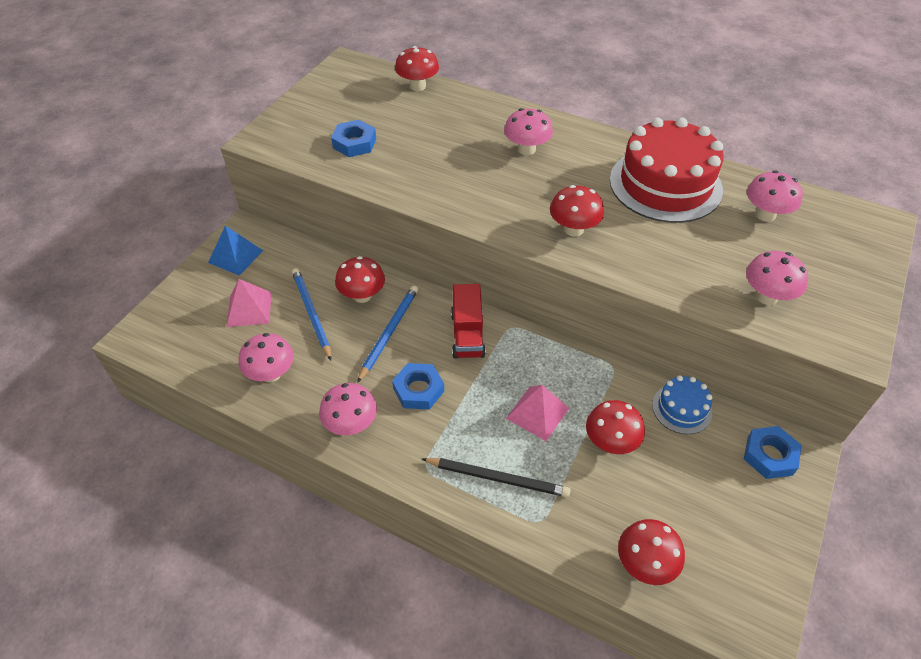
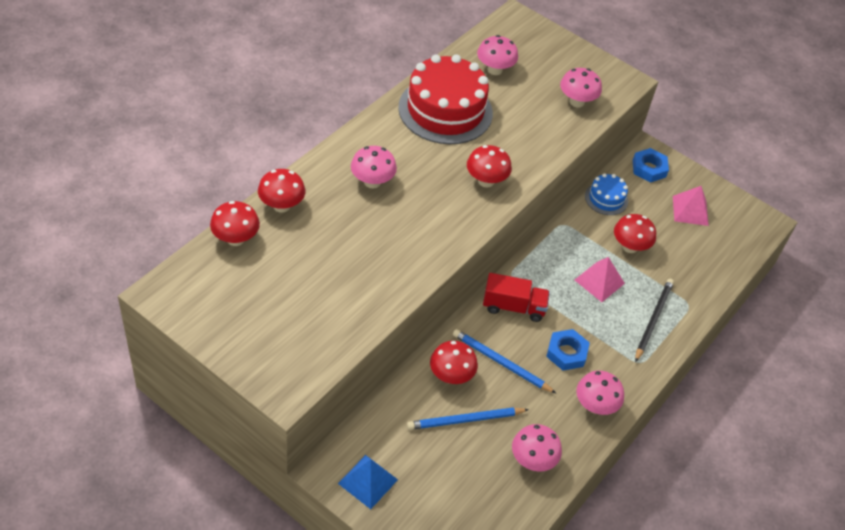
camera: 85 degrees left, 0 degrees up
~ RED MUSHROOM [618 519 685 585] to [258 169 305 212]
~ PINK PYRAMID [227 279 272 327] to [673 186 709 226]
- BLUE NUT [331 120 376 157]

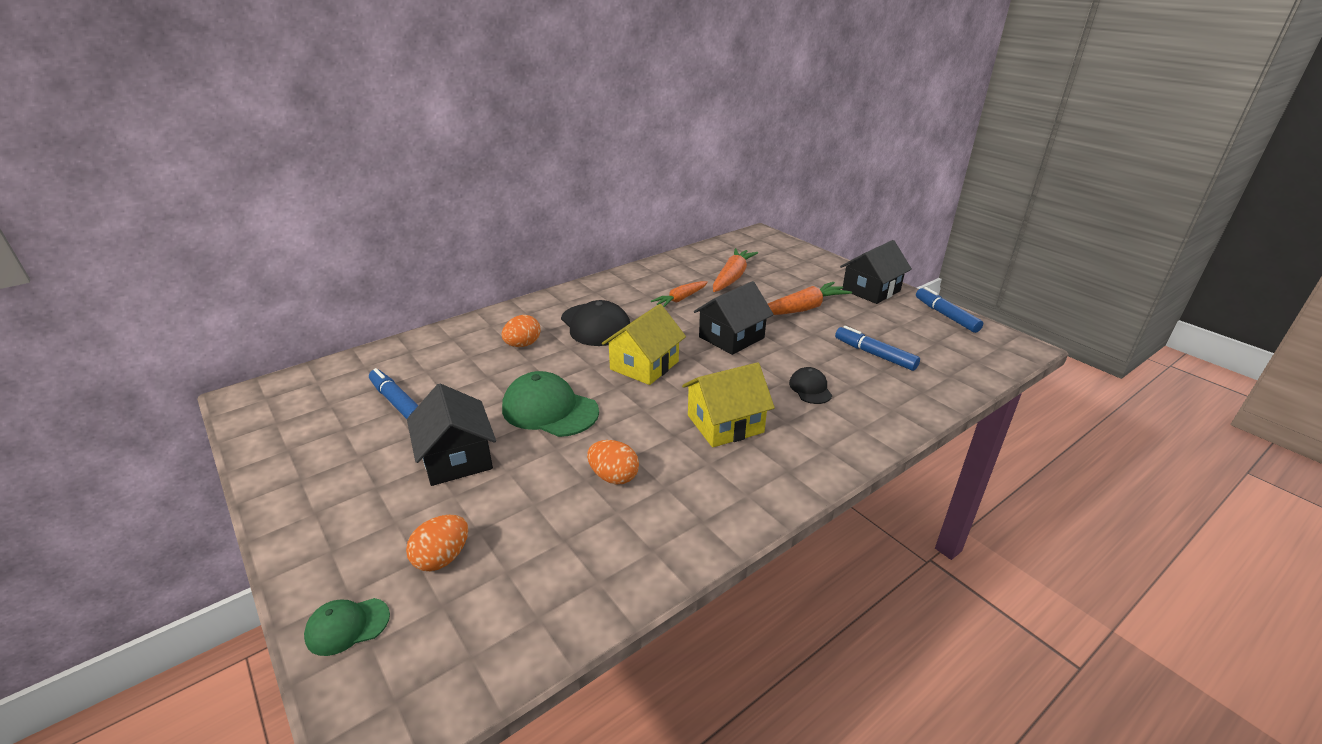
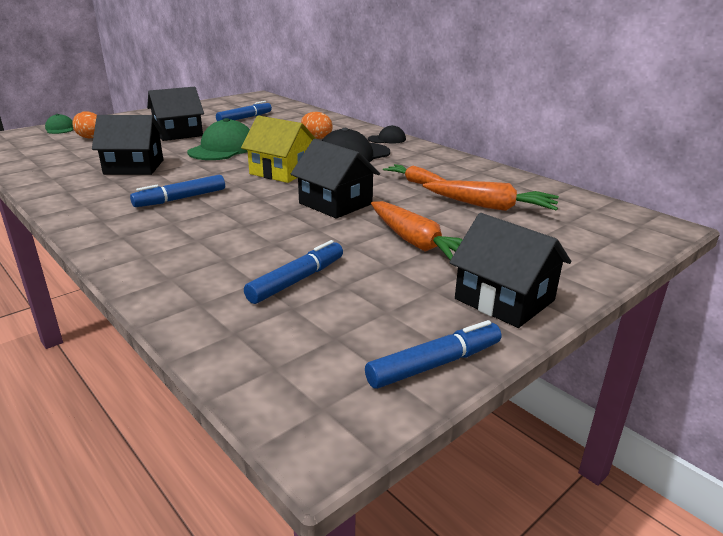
camera: 85 degrees right, 5 degrees down
~ ORANGE EGG [587 440 639 484] to BLACK HOUSE [92 115 164 175]
~ YELLOW HOUSE [682 362 775 447] to BLUE MARKER [130 175 225 207]
~ BLACK CAP [789 367 832 404] to [368 125 406 144]

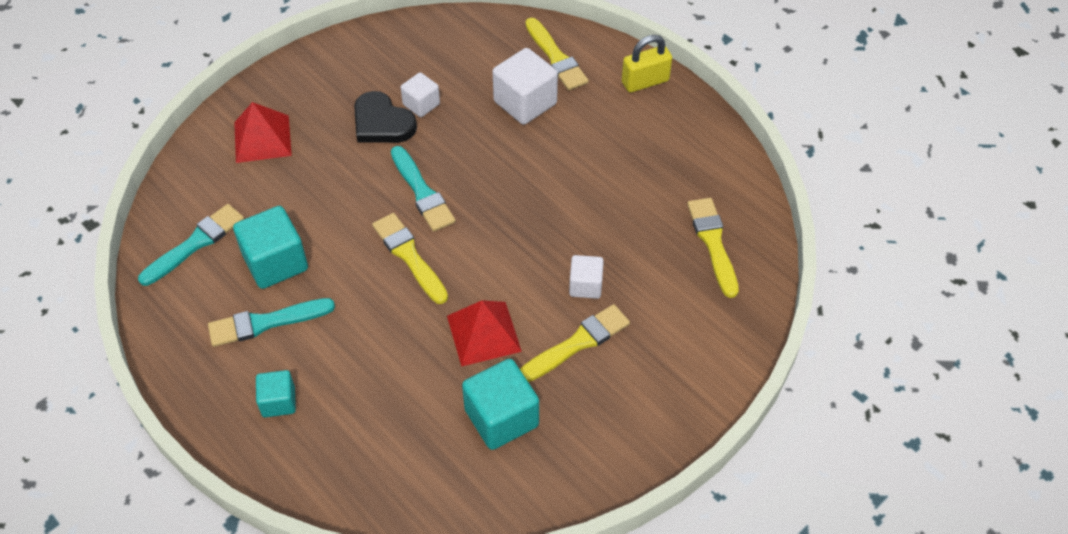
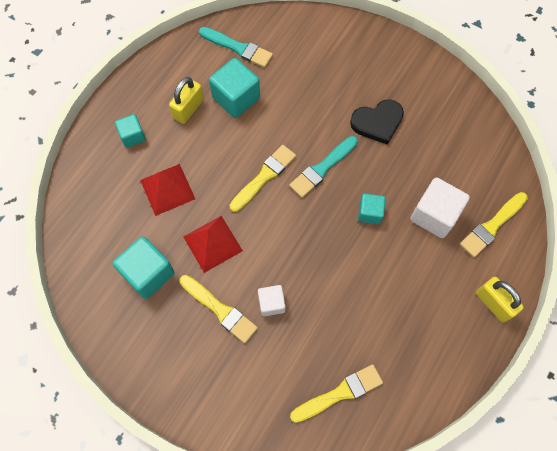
camera: 75 degrees right, 15 degrees up
~ RED PYRAMID [234 102 292 163] to [140 164 195 216]
~ TURQUOISE BRUSH [208 298 335 347] to YELLOW PADLOCK [169 77 204 124]
~ BLACK HEART [354 91 417 143] = [350 99 404 145] 135 degrees counterclockwise
+ TURQUOISE CUBE [358 193 386 224]
- WHITE CUBE [401 72 440 117]

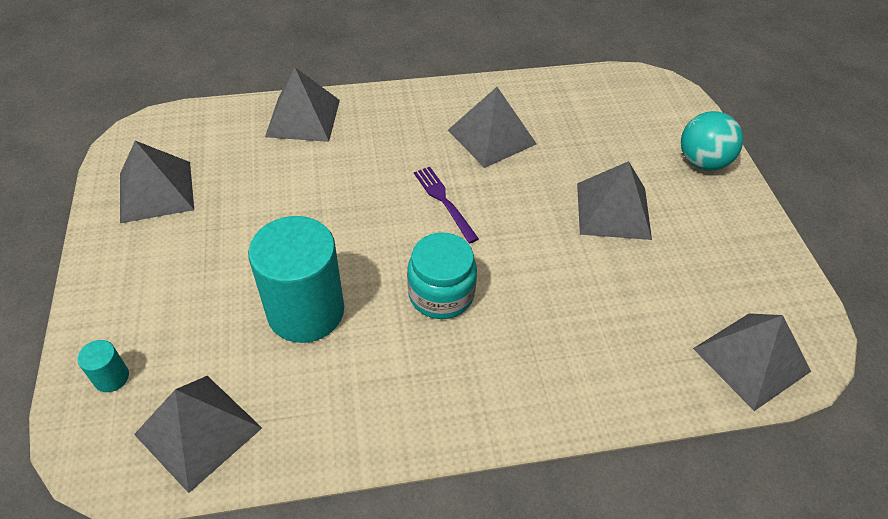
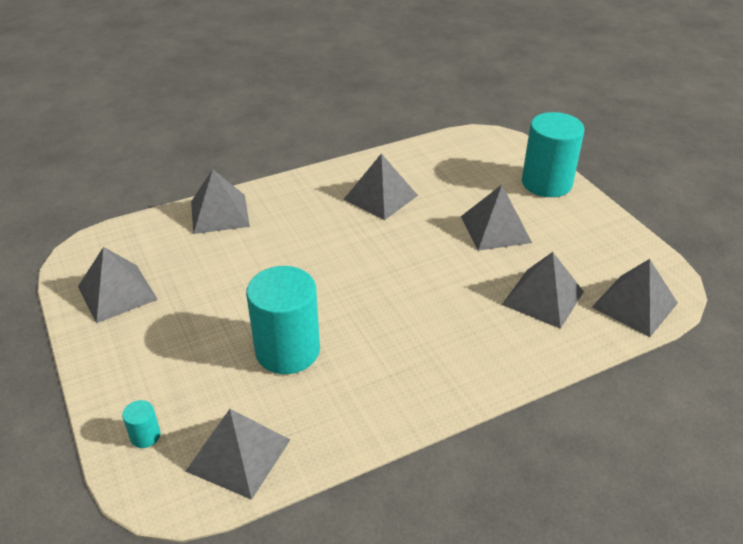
camera: 15 degrees left, 10 degrees down
+ GREY PYRAMID [502 252 584 329]
~ TURQUOISE BALL [681 111 743 170] to TURQUOISE CYLINDER [522 112 584 197]
- TURQUOISE JAR [407 233 477 319]
- PURPLE FORK [414 167 479 244]

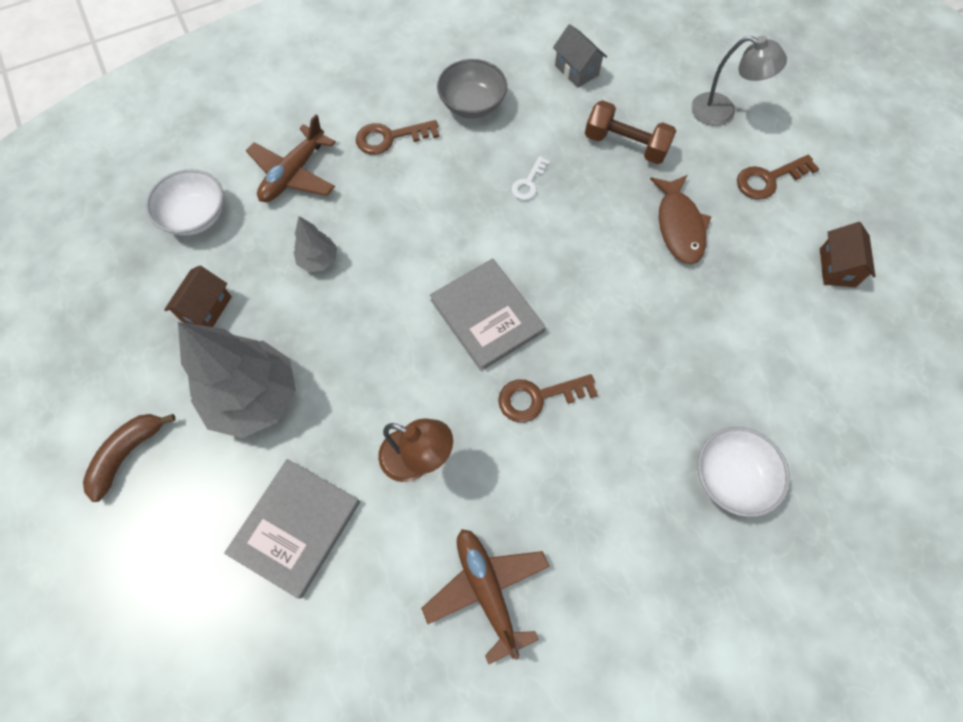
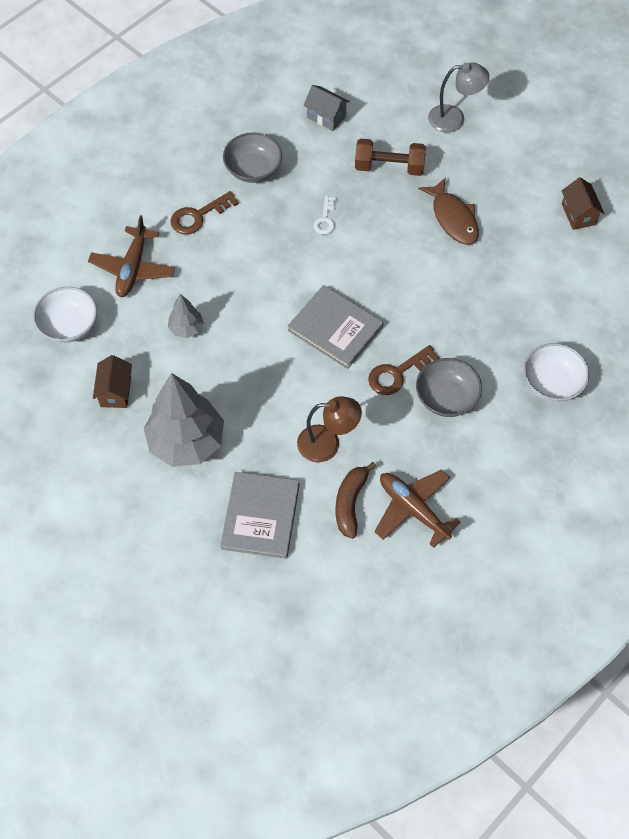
camera: 20 degrees left, 5 degrees down
~ BROWN BANANA [83 414 176 502] to [336 462 376 539]
+ GREY BOWL [416 358 482 417]
- BROWN KEY [737 155 819 200]

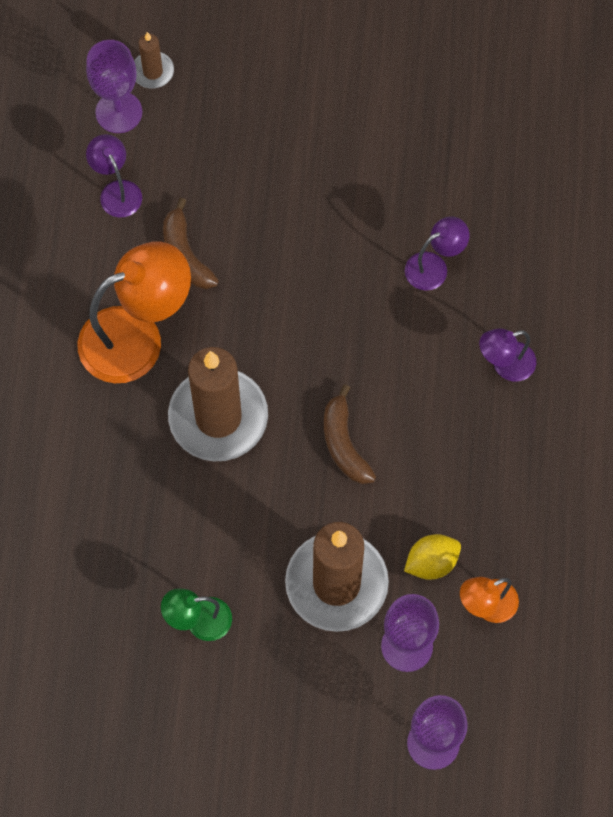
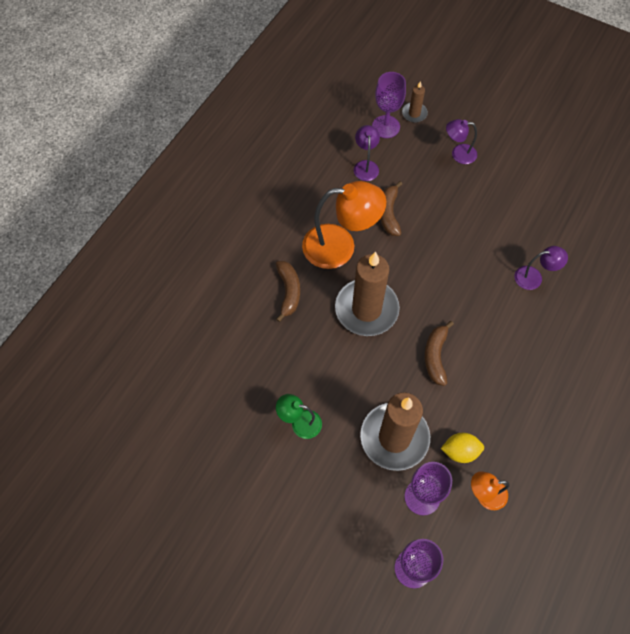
camera: 25 degrees right, 5 degrees down
+ BROWN BANANA [276 261 300 322]
~ PURPLE LAMP [479 328 536 381] to [446 119 477 164]

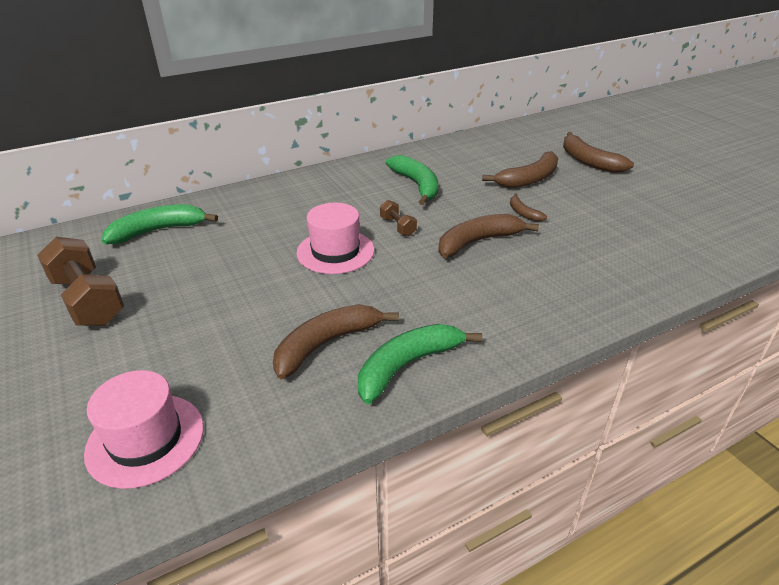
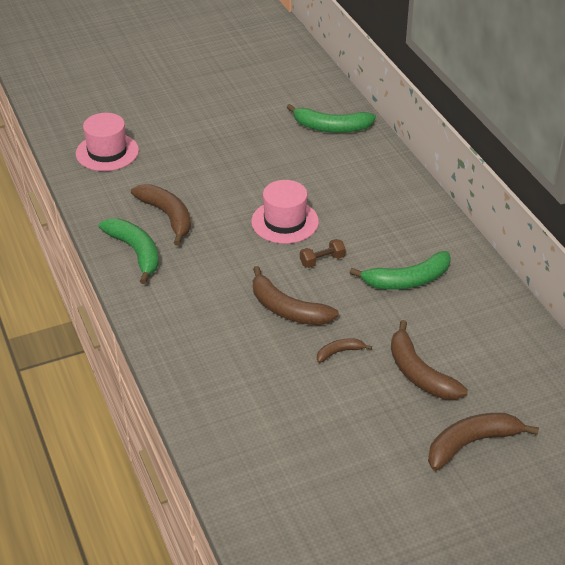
camera: 95 degrees right, 5 degrees up
~ BROWN BANANA [438 214 539 258] = [253 266 339 325] 150 degrees clockwise
~ GREEN BANANA [101 204 218 244] = [287 104 376 133] 120 degrees clockwise
- BROWN DUMBBELL [37 237 124 326]

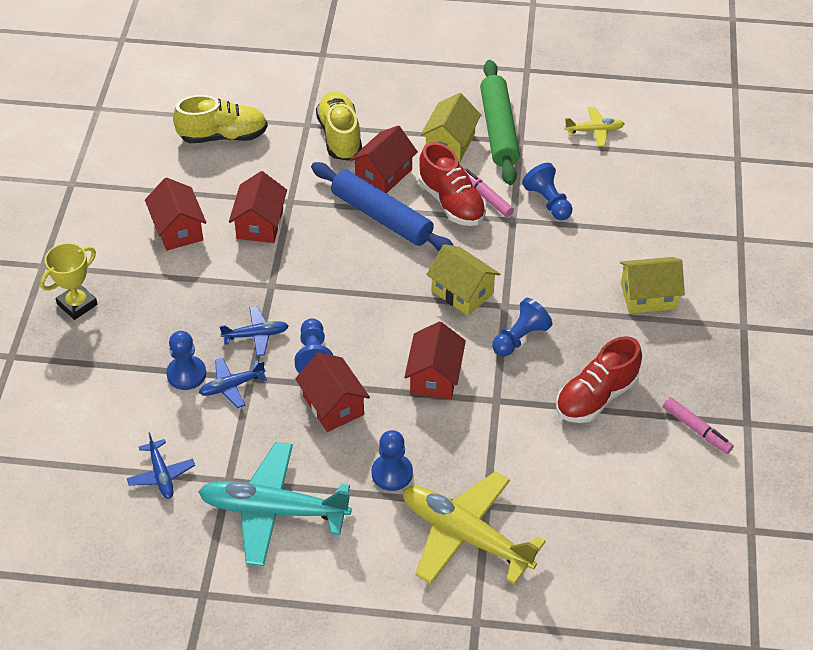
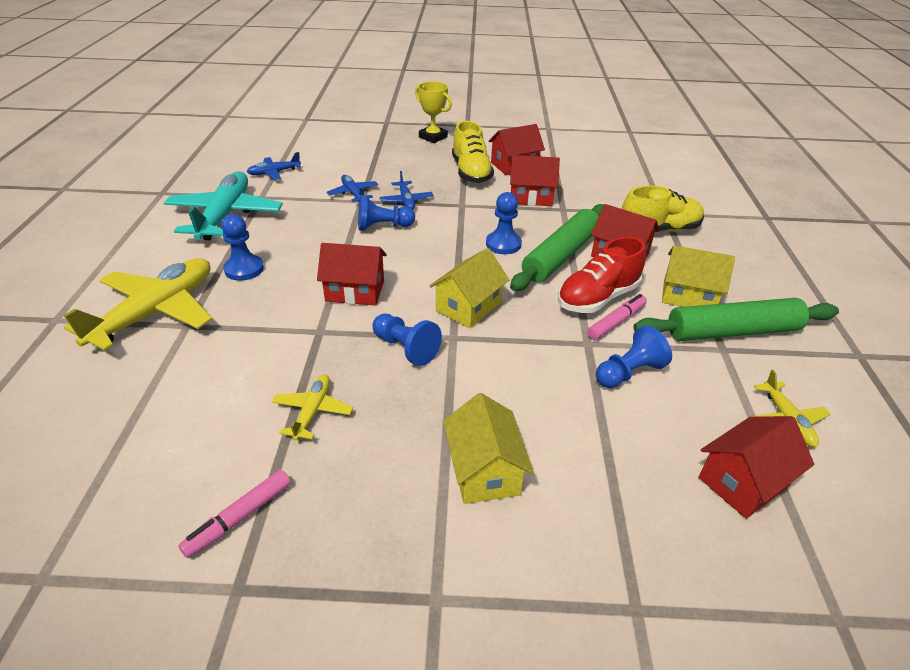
camera: 85 degrees right, 10 degrees down
~ RED SHOE [556 336 642 423] to YELLOW PLANE [272 374 353 441]
~ YELLOW SHOE [173 95 268 143] to [452 121 494 183]
~ BLUE PAWN [166 331 206 390] to [486 192 522 254]
~ BLUE ROLLING PIN [311 162 454 251] to GREEN ROLLING PIN [510 204 604 291]
~ RED HOUSE [295 352 370 432] to [699 416 814 519]

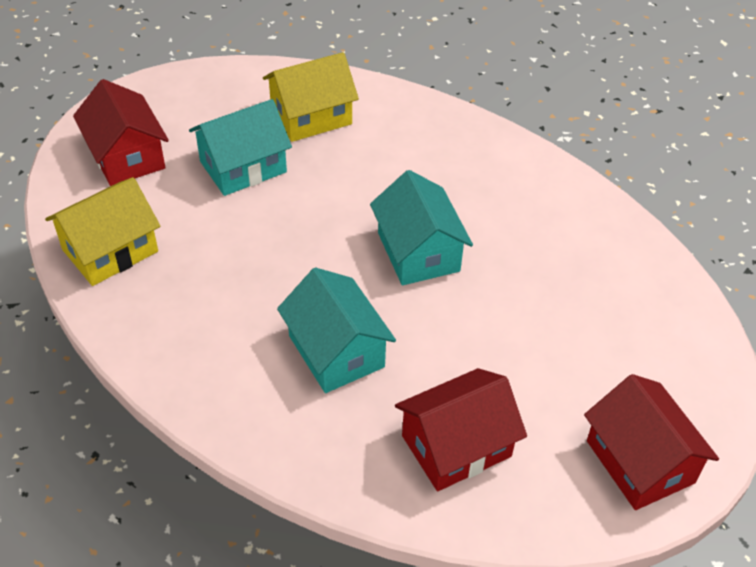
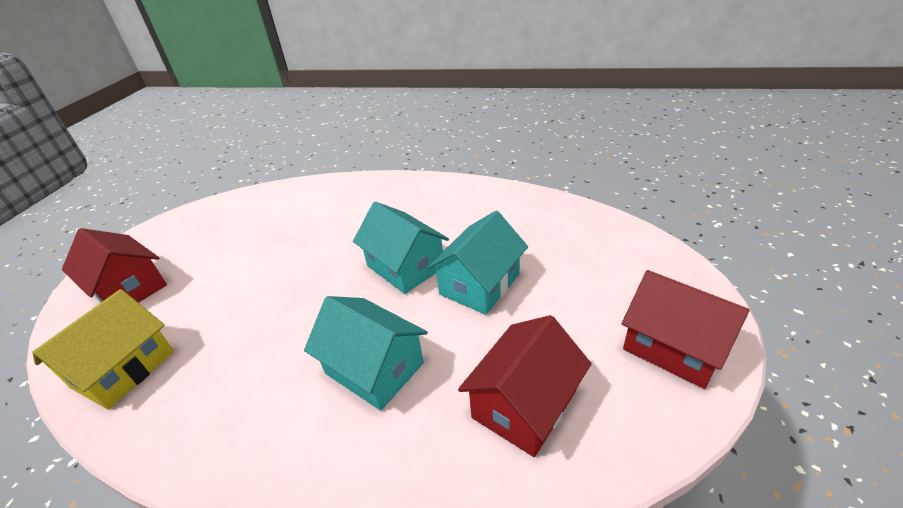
camera: 20 degrees left, 10 degrees down
~ TURQUOISE HOUSE [189 99 292 196] to [427 211 528 315]
- YELLOW HOUSE [263 52 359 142]

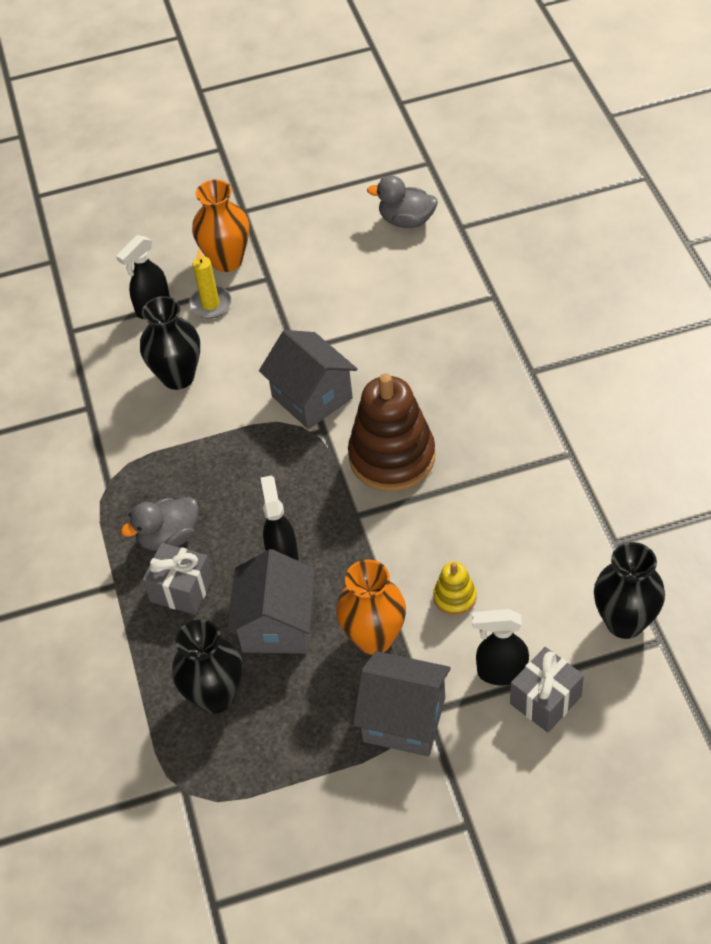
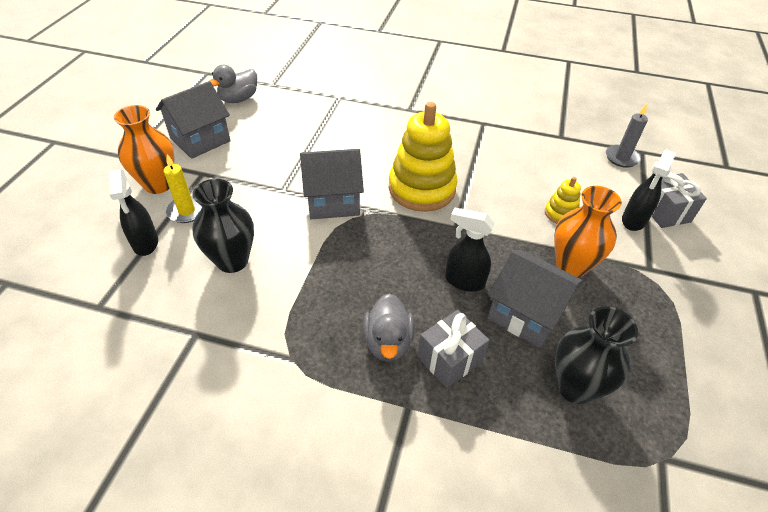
camera: 65 degrees left, 5 degrees down
~ GREY HOUSE [353 651 451 757] to [156 81 230 159]
~ BROWN STACKING TOY [348 373 435 491] to YELLOW STACKING TOY [389 102 457 212]
~ BLACK VASE [594 542 665 639] to GREY CANDLE [606 104 648 168]

